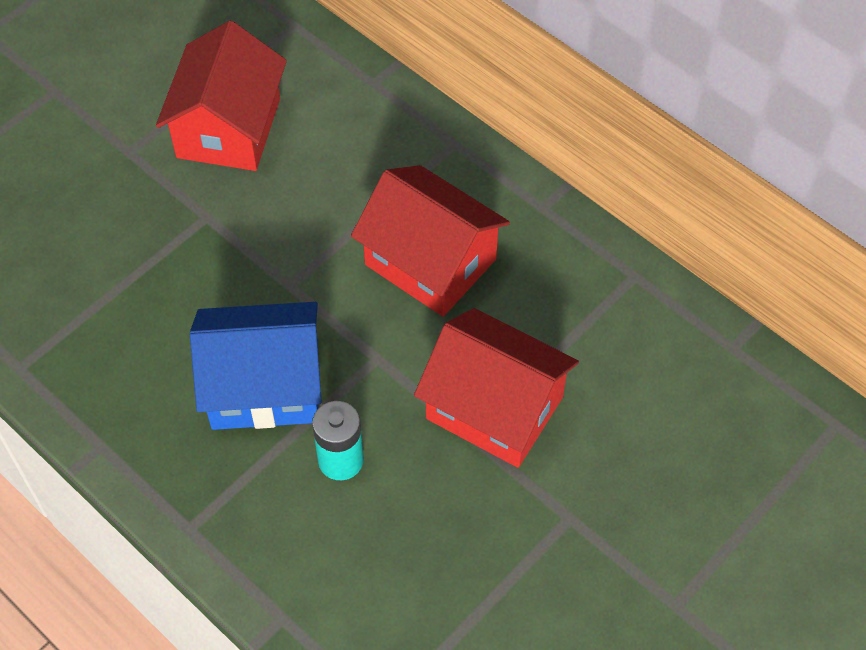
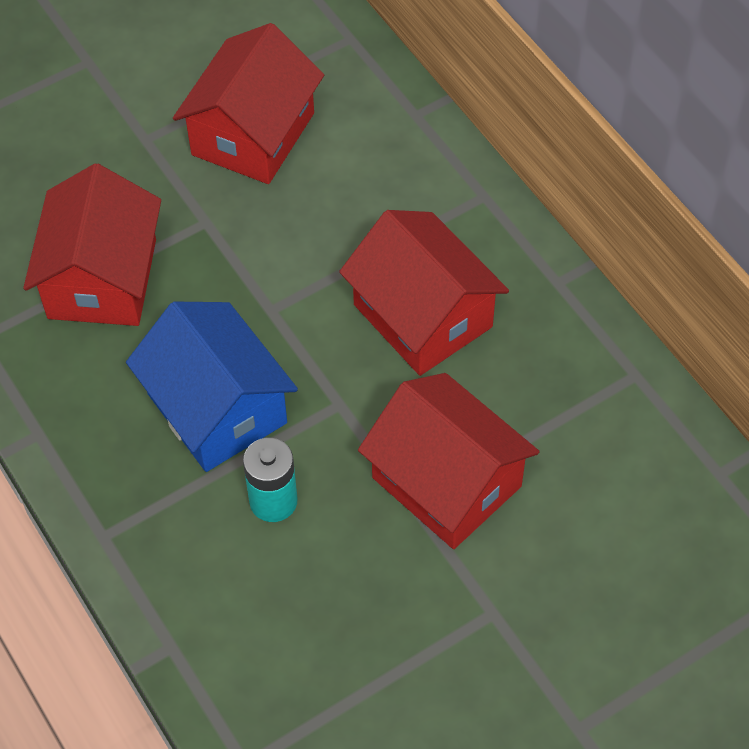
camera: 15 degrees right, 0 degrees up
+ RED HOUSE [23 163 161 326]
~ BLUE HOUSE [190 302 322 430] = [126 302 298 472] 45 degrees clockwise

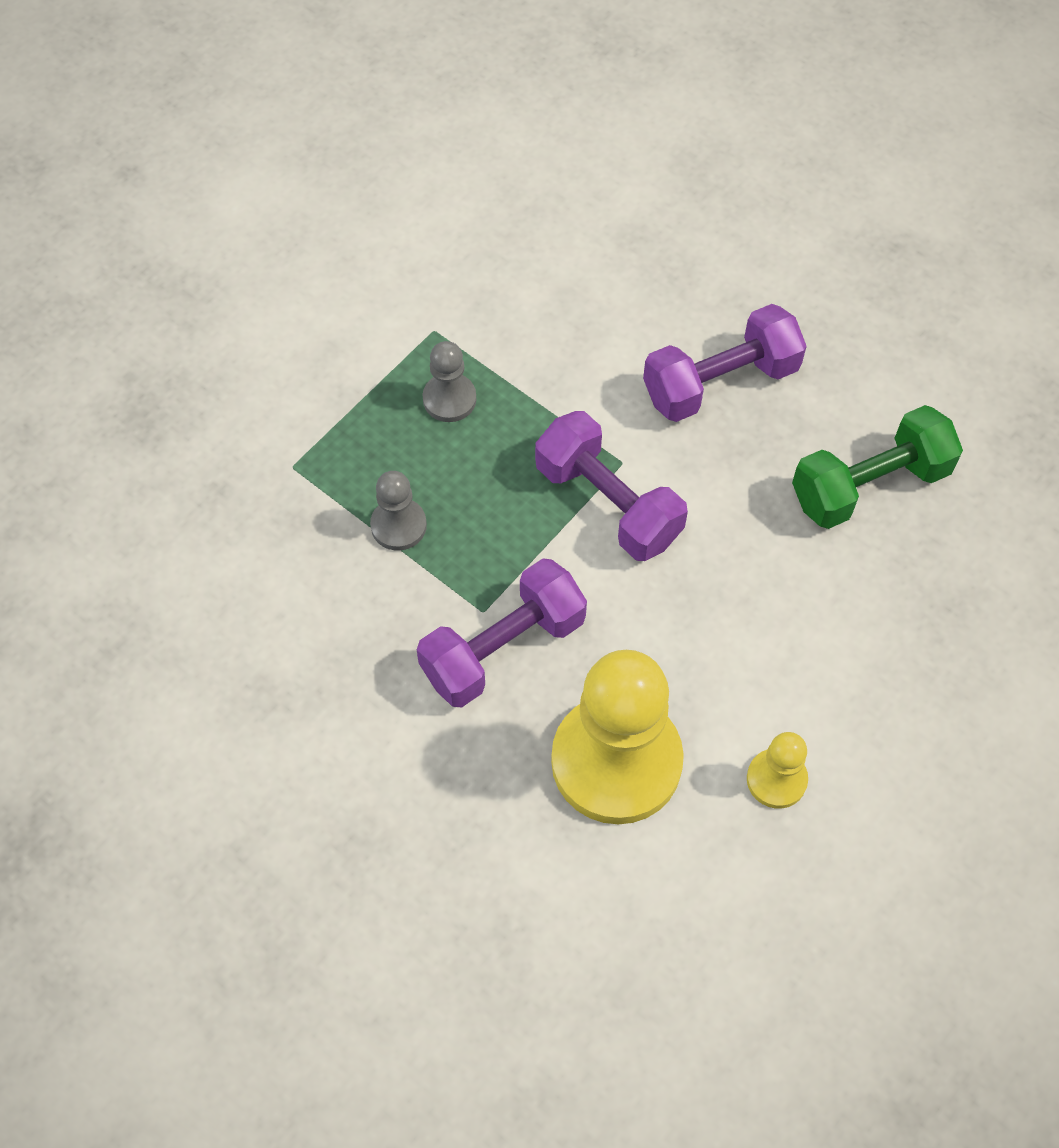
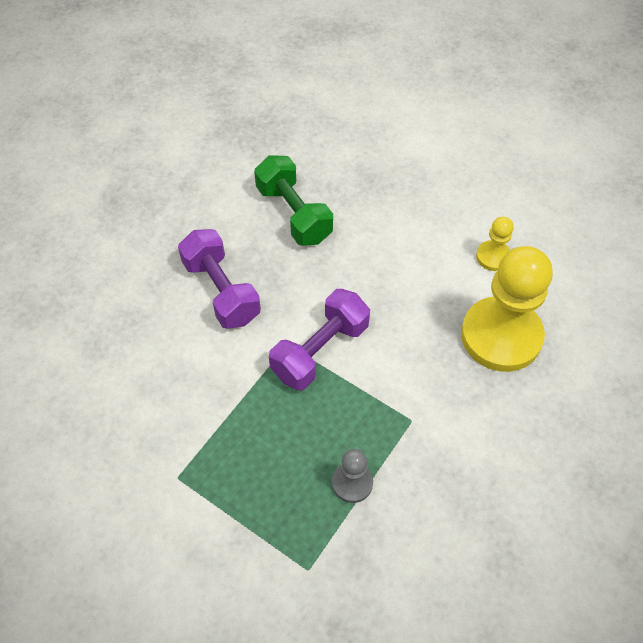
camera: 95 degrees left, 5 degrees down
- PURPLE DUMBBELL [417 558 587 707]
- GREY PAWN [422 341 476 422]

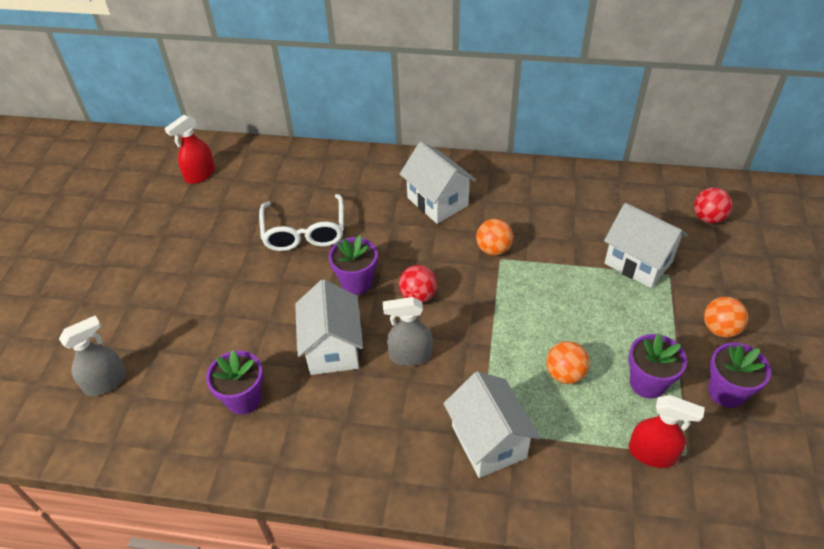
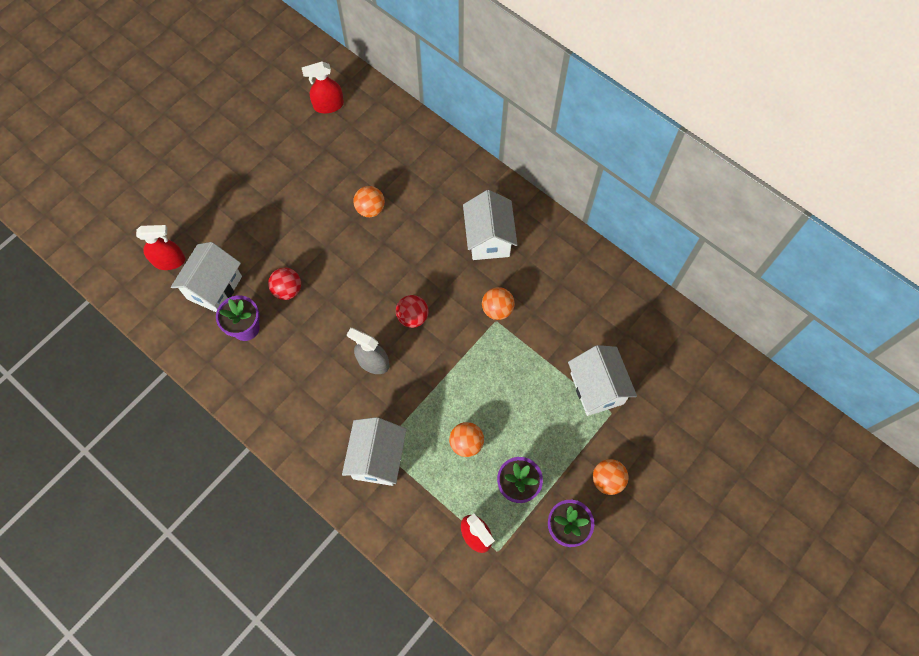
camera: 30 degrees right, 20 degrees up
~ GREY SPRAY BOTTLE [59 316 126 396] to RED SPRAY BOTTLE [136 225 185 270]
~ WHITE HOUSE [295 279 363 375] to [171 242 242 312]
~ RED BALL [694 187 733 223] to [268 268 301 300]
~ WHITE GLASSES [259 194 344 251] to ORANGE BALL [353 186 385 217]
- PURPLE FLOWER POT [329 235 377 295]

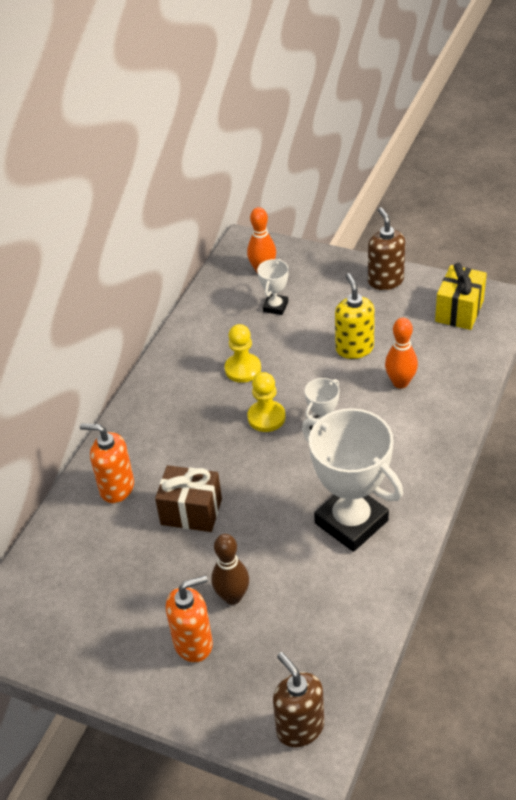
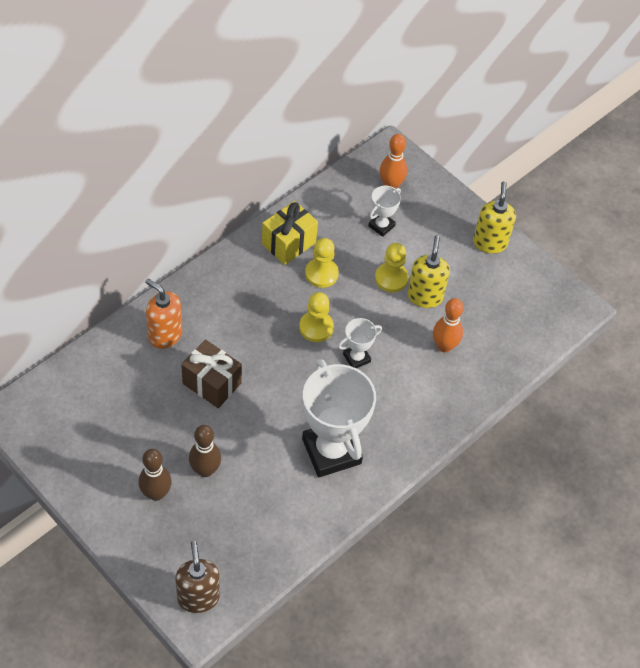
camera: 15 degrees right, 10 degrees up
~ ORANGE SOAP DISPENSER [166 575 213 662] to BROWN BOWLING PIN [139 449 172 501]
~ YELLOW GIFT [435 263 487 330] to [262 201 318 265]
+ YELLOW PAWN [375 243 409 292]
~ BROWN SOAP DISPENSER [368 207 405 290] to YELLOW SOAP DISPENSER [473 181 516 254]

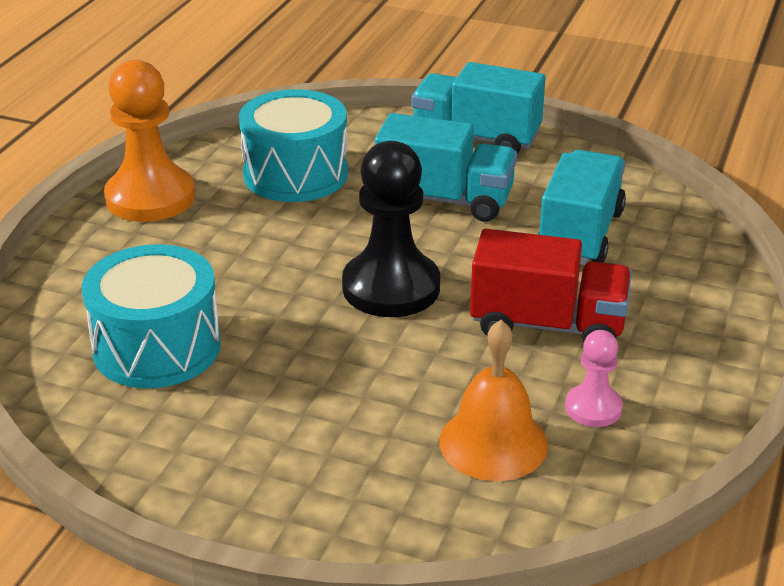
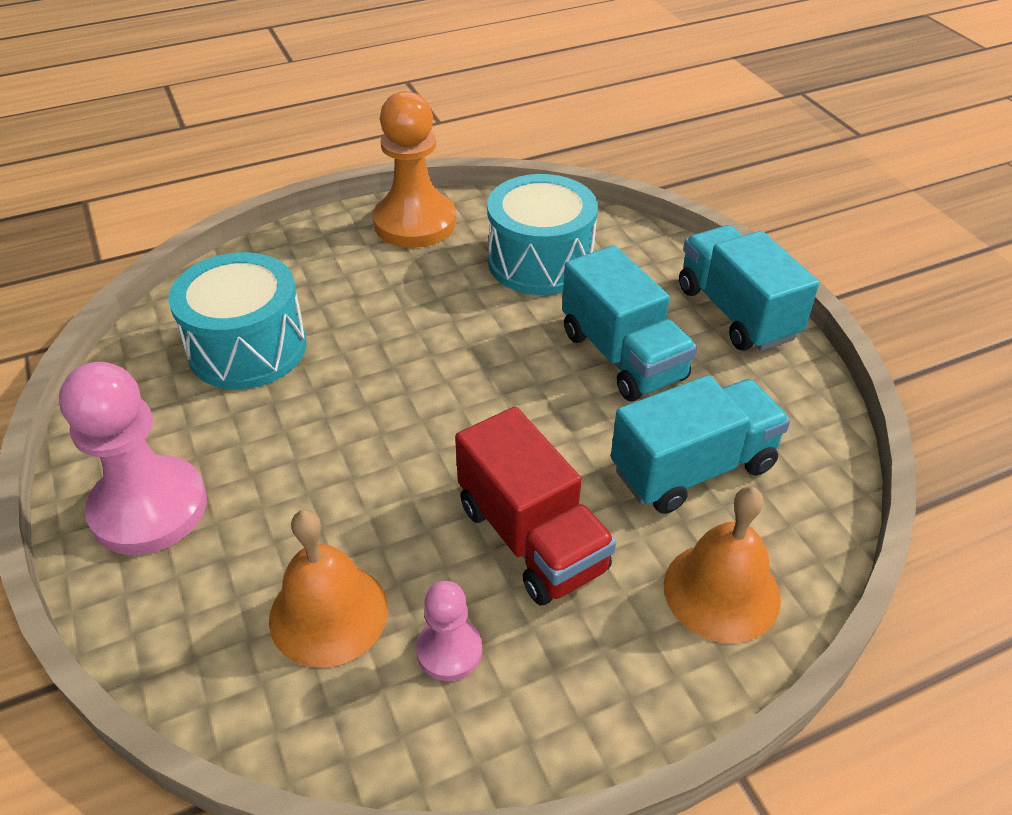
camera: 45 degrees right, 10 degrees up
+ PINK PAWN [59 362 207 555]
+ ORANGE BELL [664 486 781 643]
- BLACK PAWN [342 141 440 317]

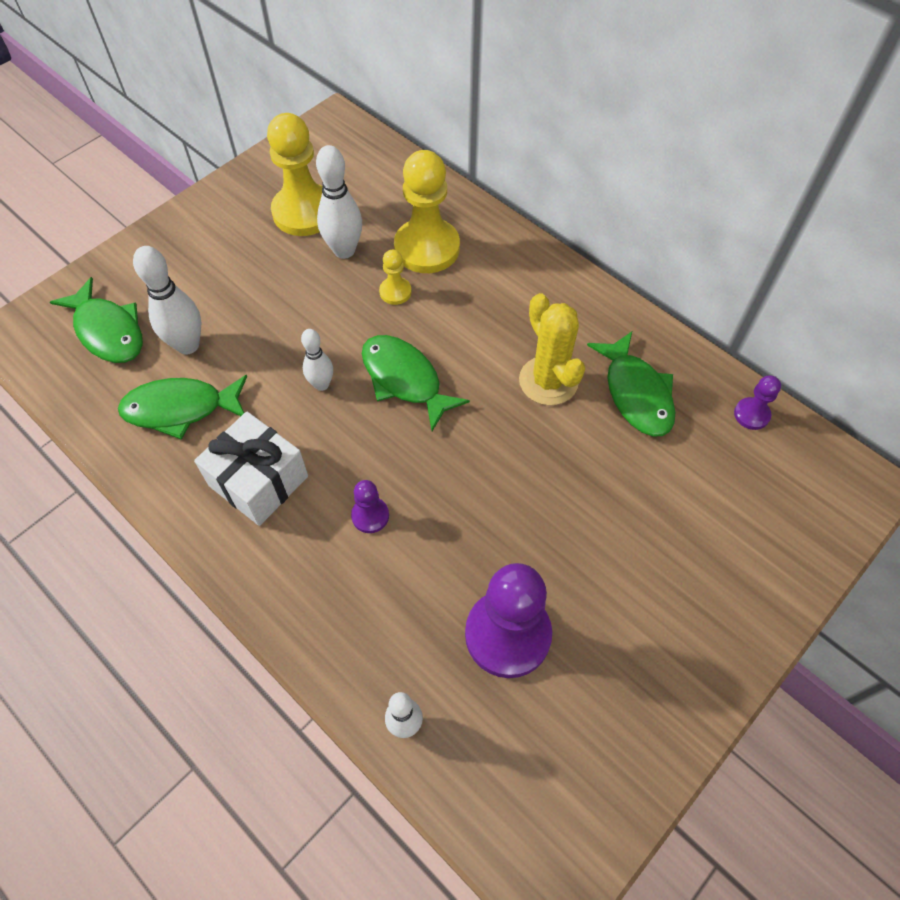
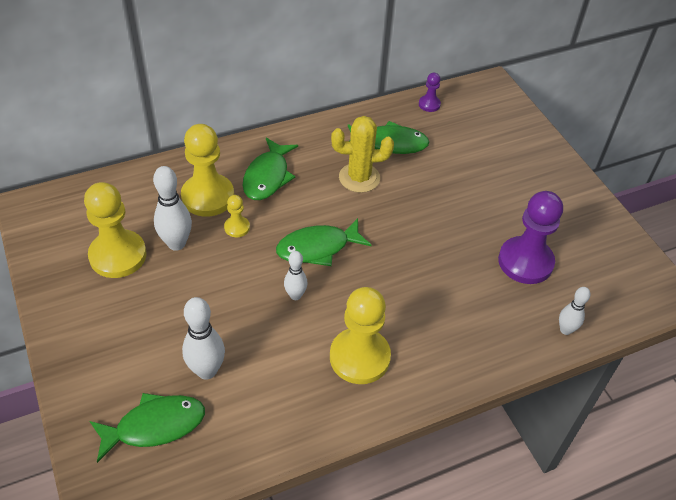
camera: 70 degrees left, 10 degrees down
~ GREEN FISH [118 375 247 440] to [242 138 298 200]
~ WHITE GIFT [194 411 308 526] to YELLOW PAWN [330 287 391 384]
- PURPLE PAWN [351 480 389 533]

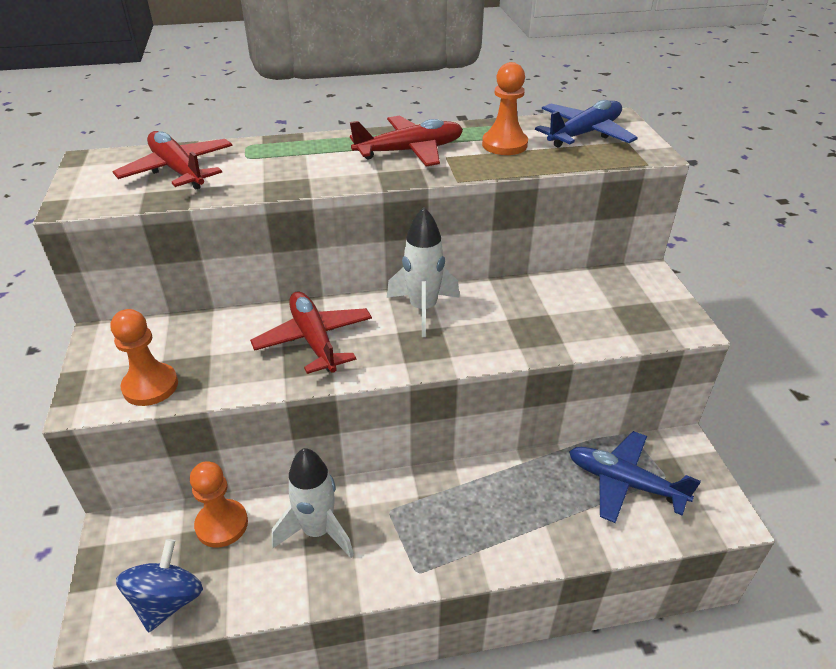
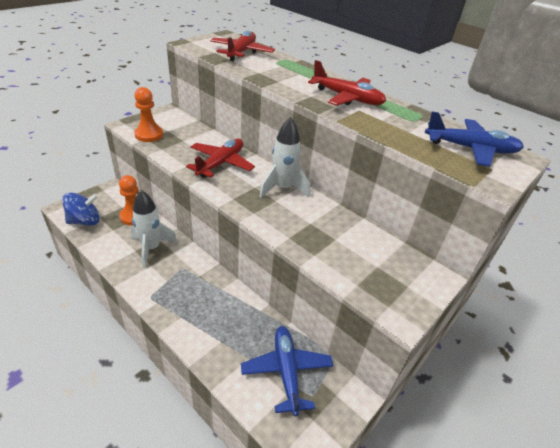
camera: 50 degrees right, 0 degrees up
- ORANGE PAWN [482 62 528 155]

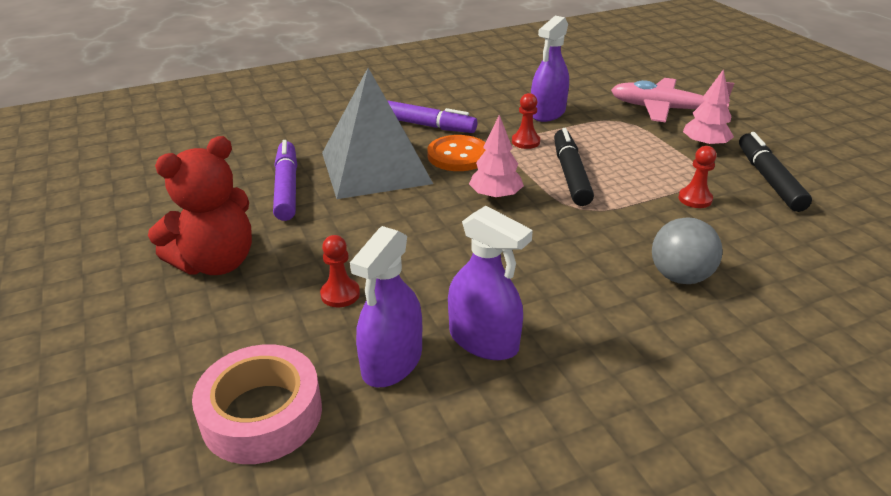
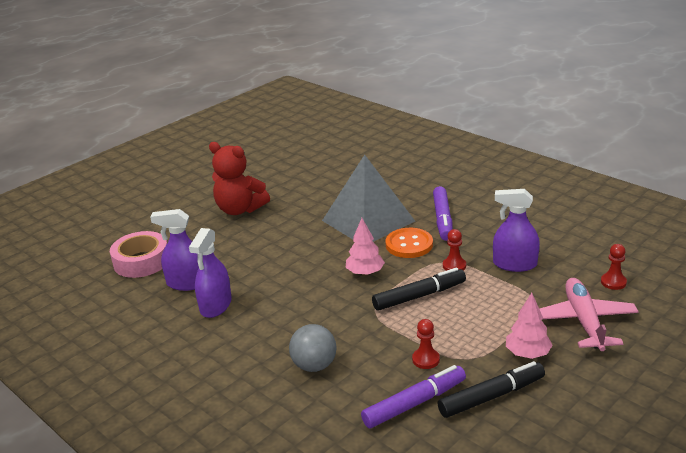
camera: 70 degrees right, 5 degrees down
~ PURPLE MARKER [273 140 297 221] to [361 365 466 428]
~ RED PAWN [320 235 360 307] to [601 244 627 290]

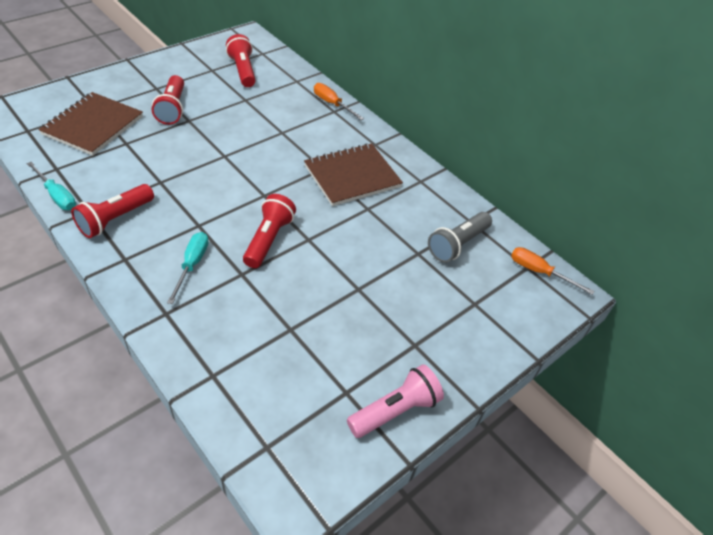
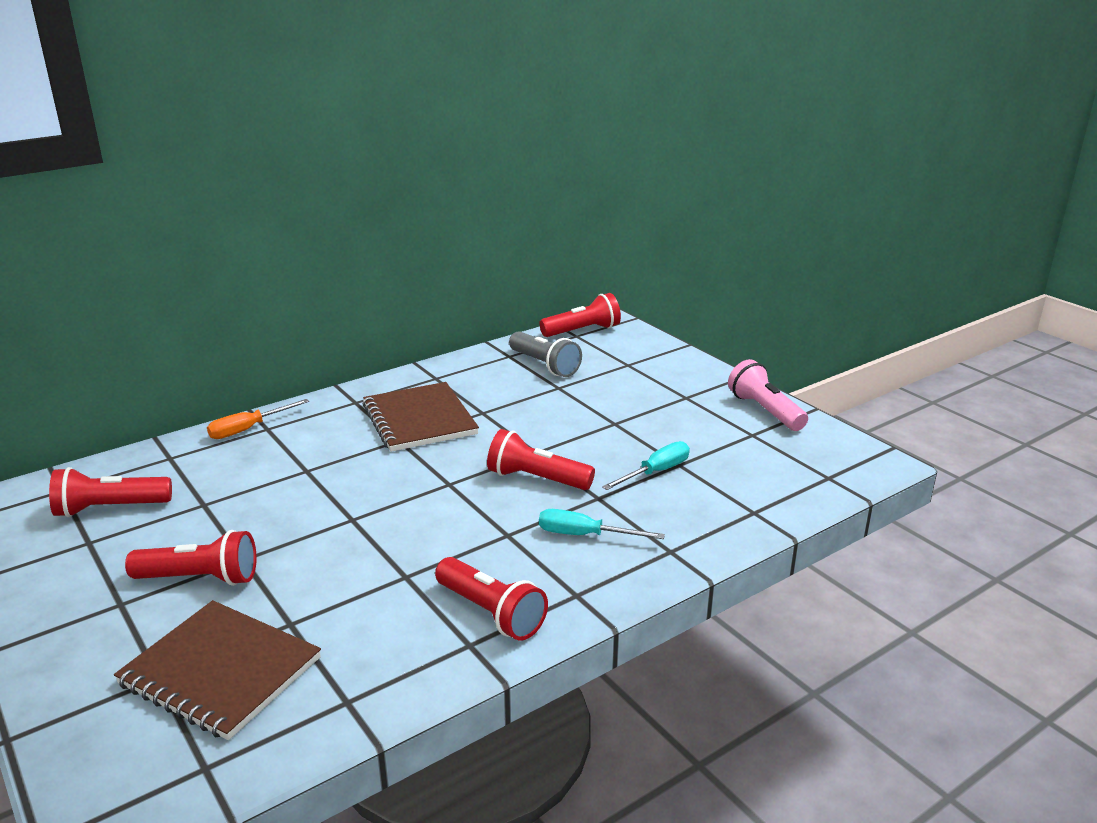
camera: 80 degrees left, 20 degrees down
~ ORANGE SCREWDRIVER [511 247 595 295] to RED FLASHLIGHT [539 293 621 337]
~ TURQUOISE SCREWDRIVER [26 162 76 210] to [602 441 690 490]

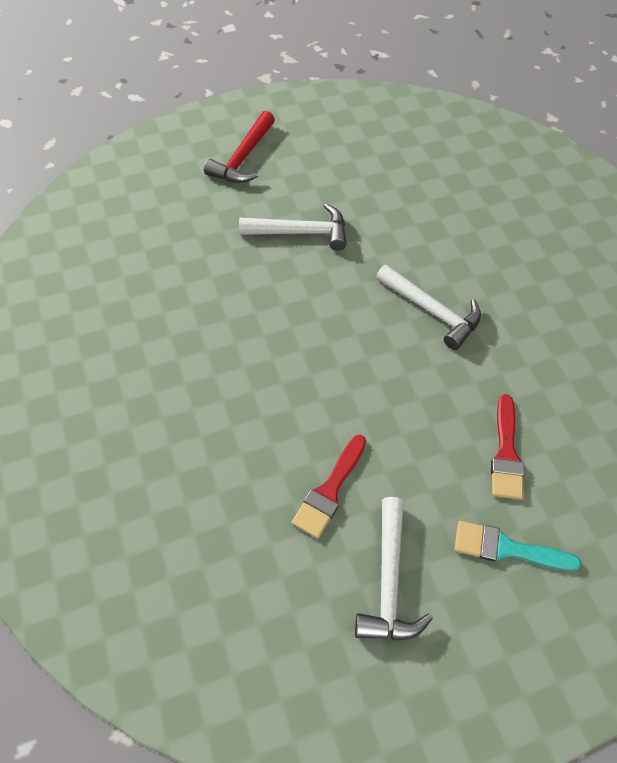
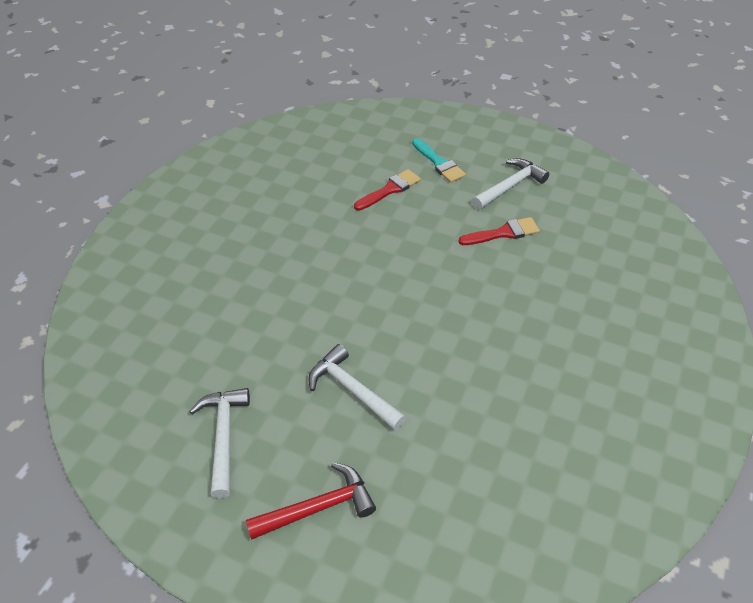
camera: 135 degrees left, 10 degrees down
~ WHITE HAMMER [376 264 481 350] to [190 388 250 498]

